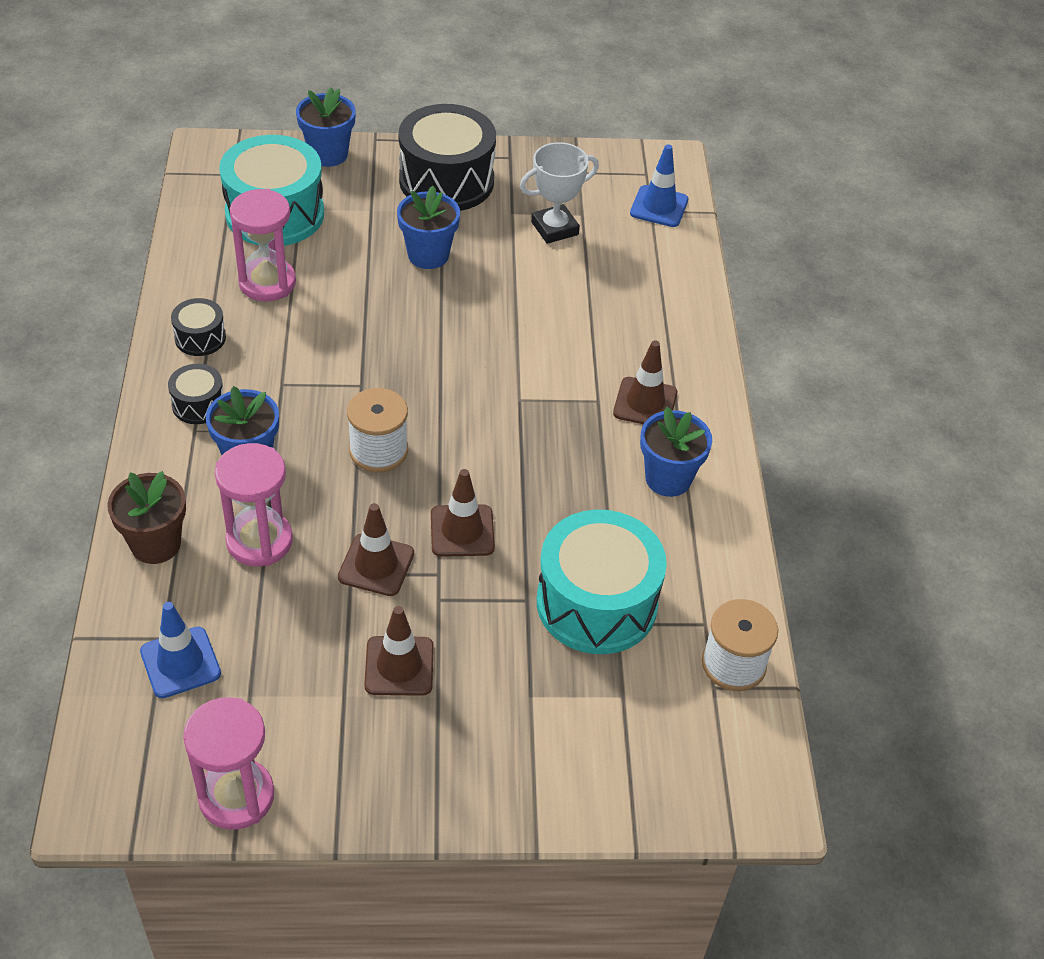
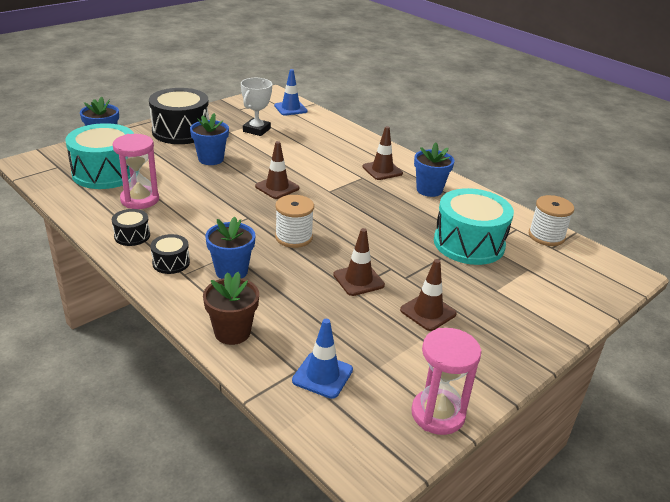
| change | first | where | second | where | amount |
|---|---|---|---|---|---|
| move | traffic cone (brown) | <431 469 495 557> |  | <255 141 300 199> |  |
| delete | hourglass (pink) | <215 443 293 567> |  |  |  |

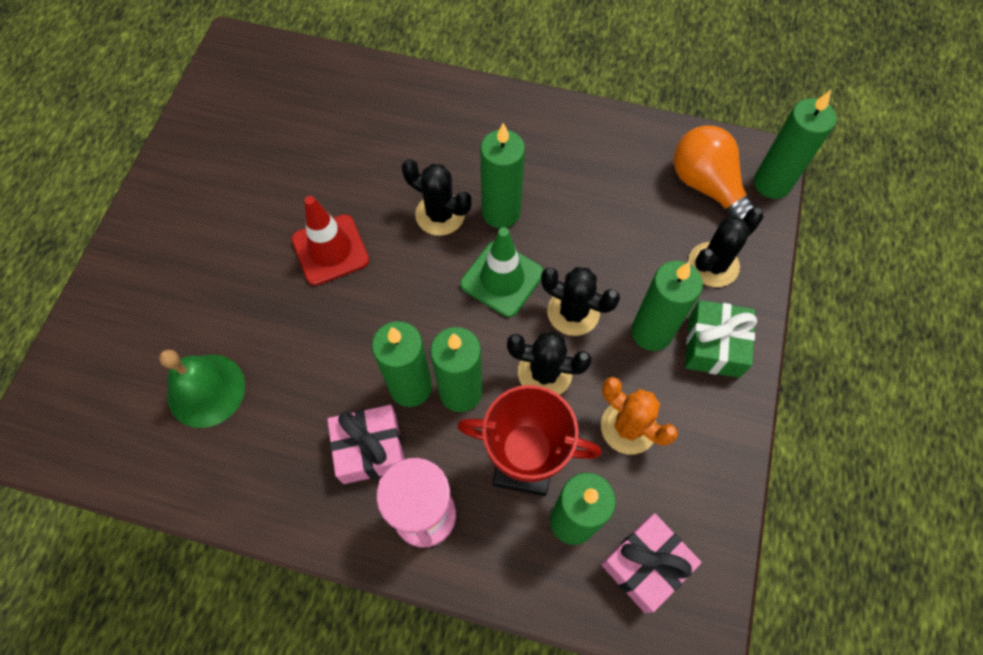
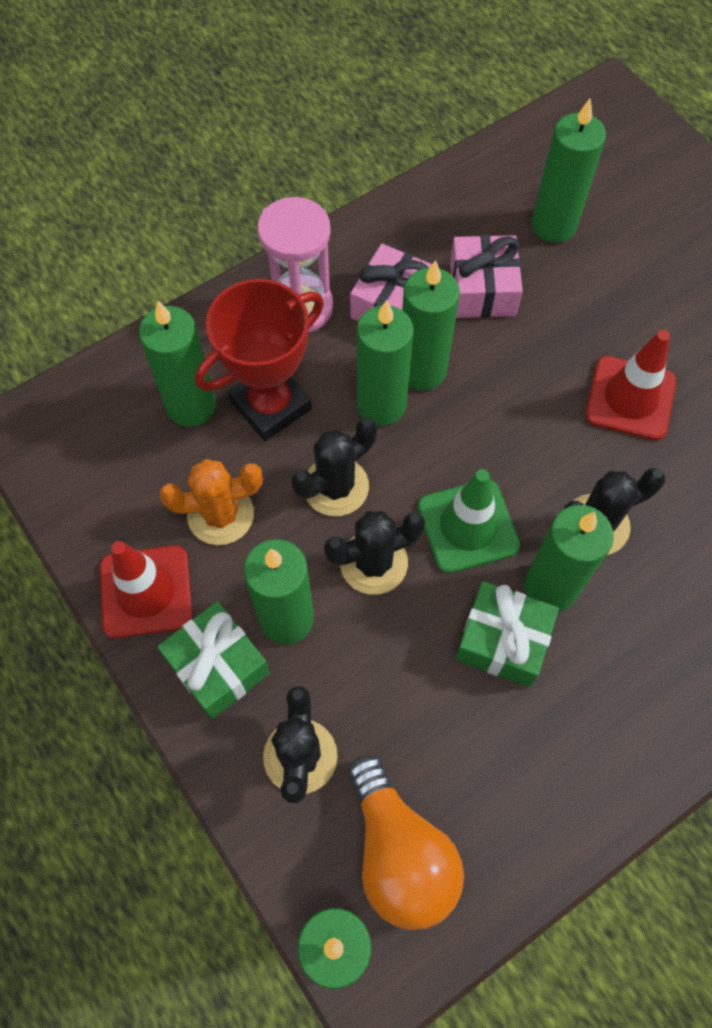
| change | first | where | second | where | amount |
|---|---|---|---|---|---|
| insert |  |  | traffic cone (red) | <100 541 193 638> |  |
| rotate | light bulb (orange) | <674 125 755 219> |  | <348 755 464 930> | 60 degrees clockwise |
| move | gift (pink) | <601 513 702 613> |  | <450 235 523 318> |  |
| insert |  |  | gift (green) | <455 581 559 687> |  |
| replace | bell (green) | <159 350 245 428> | candle (green) | <532 98 606 243> |  |

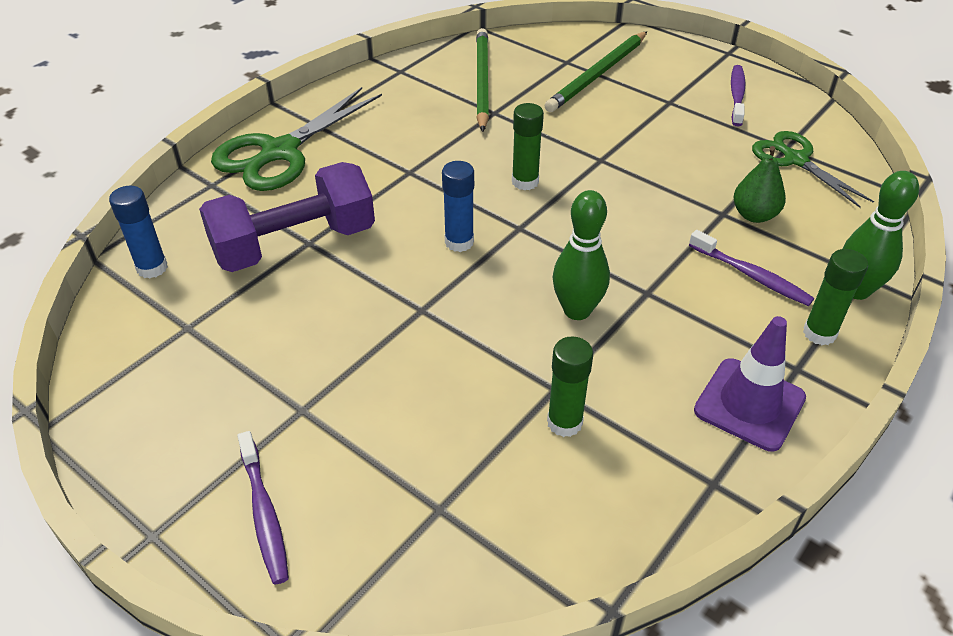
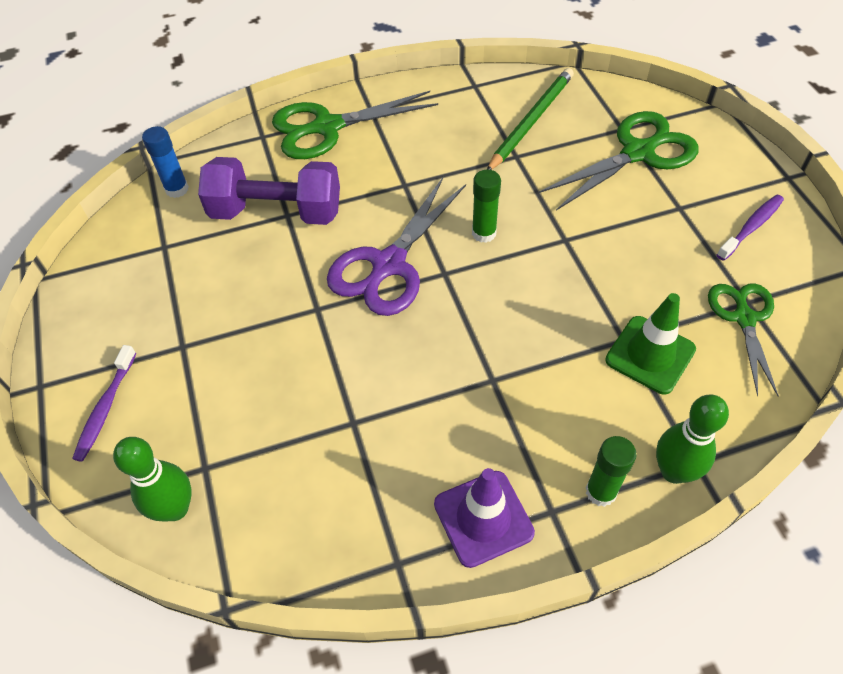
| change | first | where | second | where | amount |
|---|---|---|---|---|---|
| move | bowling pin (green) | <552 190 610 320> |  | <113 437 192 522> |  |
| replace | glue stick (blue) | <442 161 474 252> | scissors (purple) | <327 177 466 316> |  |
| replace | pencil (green) | <545 32 647 112> | scissors (green) | <539 111 699 211> |  |
| replace | pear (green) | <733 146 786 223> | traffic cone (green) | <605 293 696 394> |  |
| delete | glue stick (green) | <547 336 593 437> |  |  |  |
| delete | toothbrush (purple) | <689 230 814 306> |  |  |  |

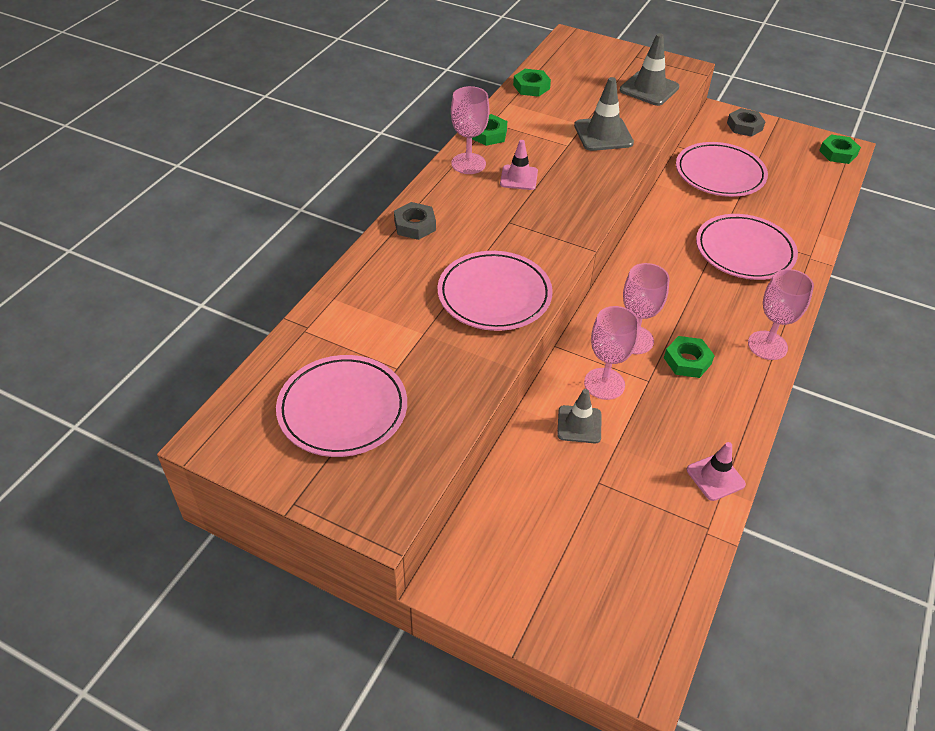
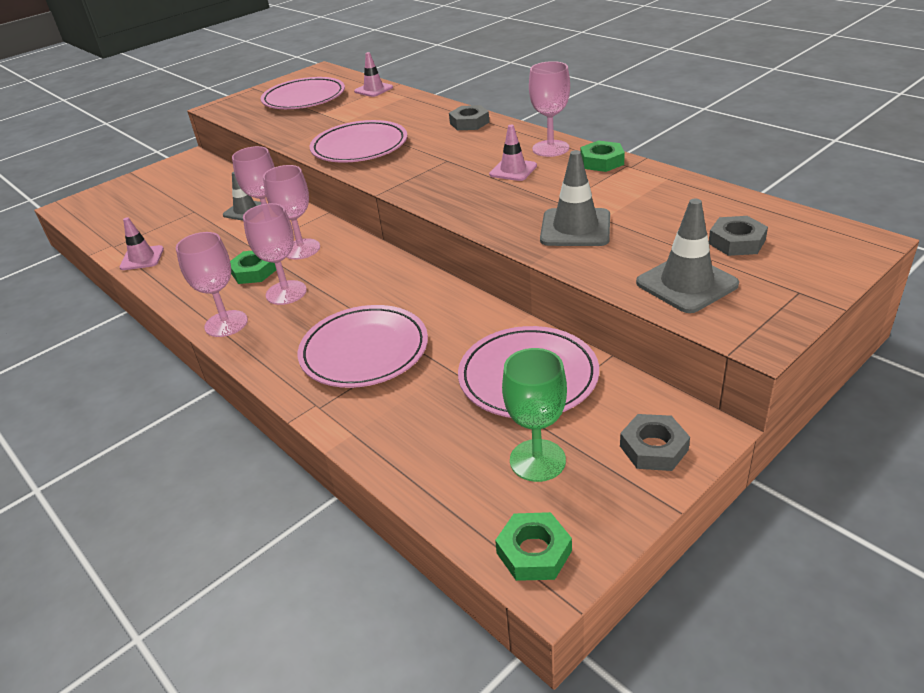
| change | first | where | second | where | amount |
|---|---|---|---|---|---|
| insert |  |  | goblet (pink) | <243 203 307 305> |  |
| insert |  |  | traffic cone (pink) | <354 52 393 97> |  |
| insert |  |  | goblet (green) | <502 348 567 482> |  |
| insert |  |  | nut (grey) | <709 216 768 256> |  |
| delete | nut (green) | <513 69 551 97> |  |  |  |

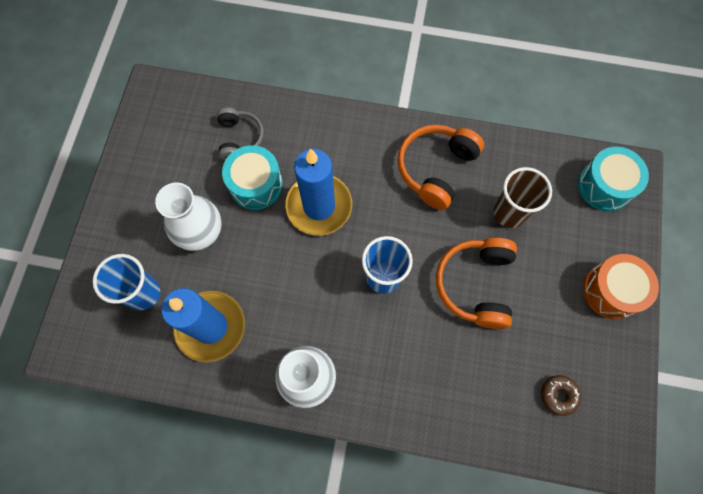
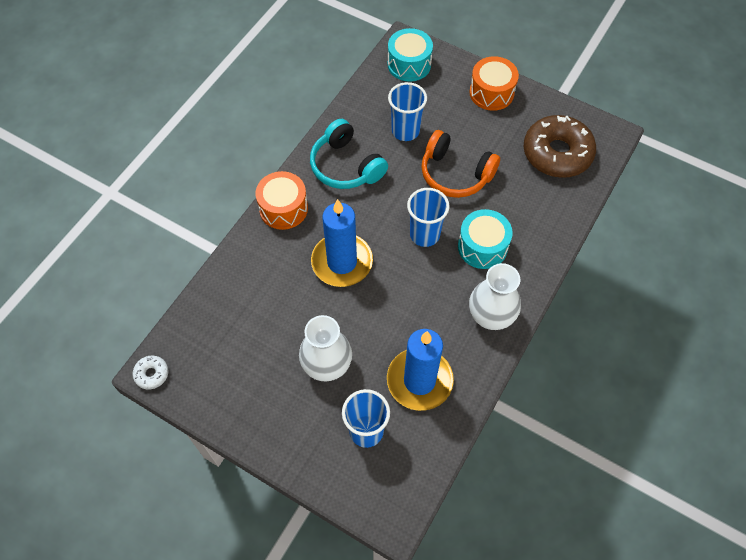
| change | first | where | second | where | amount |
|---|---|---|---|---|---|
| insert |  |  | donut (white) | <132 356 169 390> |  |
| insert |  |  | drum (orange) | <256 171 308 230> |  |
| recolor | headphones (orange) | <398 125 484 210> | headphones (turquoise) | <310 119 388 189> |  |
| recolor | cup (brown) | <494 167 552 228> | cup (blue) | <388 82 427 141> |  |
| move | drum (turquoise) | <222 145 283 210> |  | <458 209 513 269> |  |
| resize | donut (brown) | <541 375 581 416> |  | <524 115 596 178> | x2.34 |
| delete | headphones (grey) | <217 108 264 161> |  |  |  |

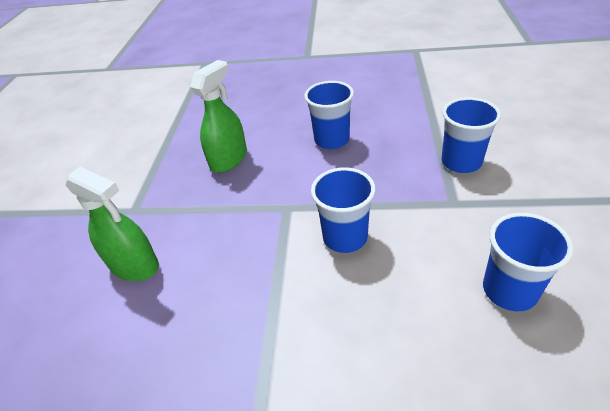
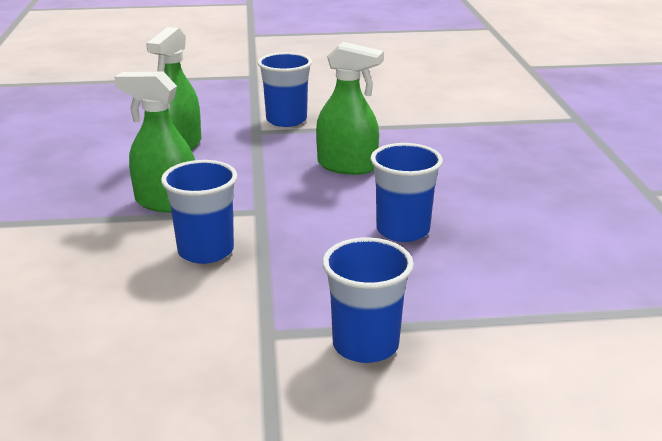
| change | first | where | second | where | amount |
|---|---|---|---|---|---|
| insert |  |  | spray bottle (green) | <114 72 195 213> |  |
| move | cup (blue) | <483 213 573 311> |  | <258 52 312 127> |  |

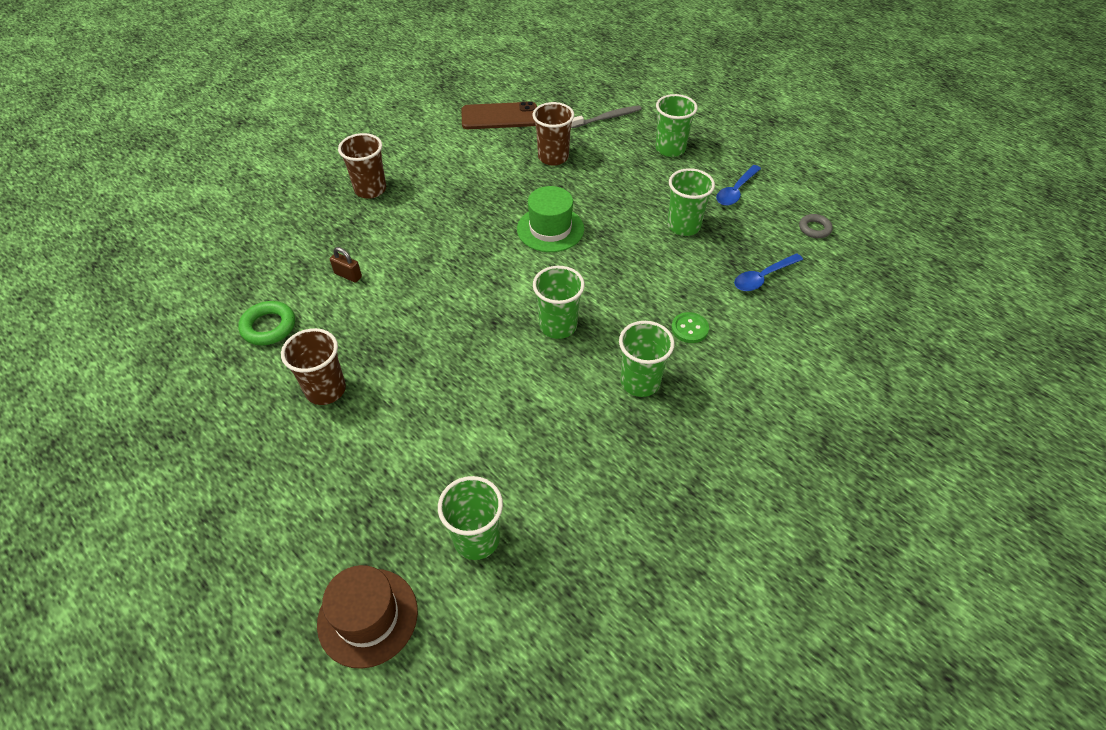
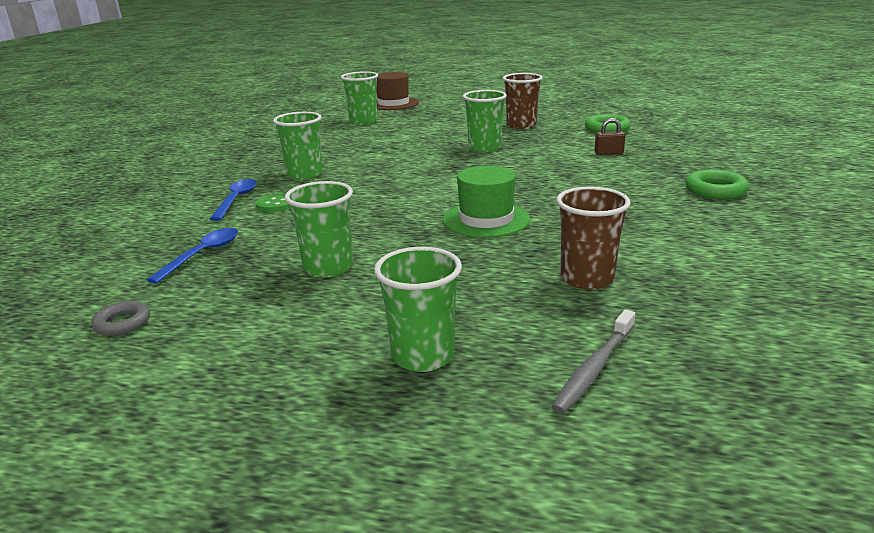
| change | first | where | second | where | amount |
|---|---|---|---|---|---|
| move | spoon (blue) | <716 165 761 206> |  | <210 179 257 221> |  |
| move | cup (green) | <533 266 585 339> |  | <463 90 507 152> |  |
| replace | cup (brown) | <338 133 386 199> | ring (green) | <685 169 749 199> |  |
| delete | phone (brown) | <462 101 537 129> |  |  |  |

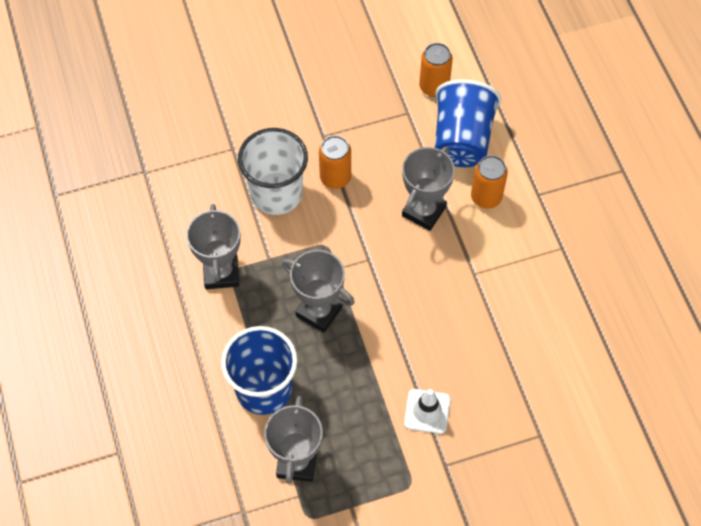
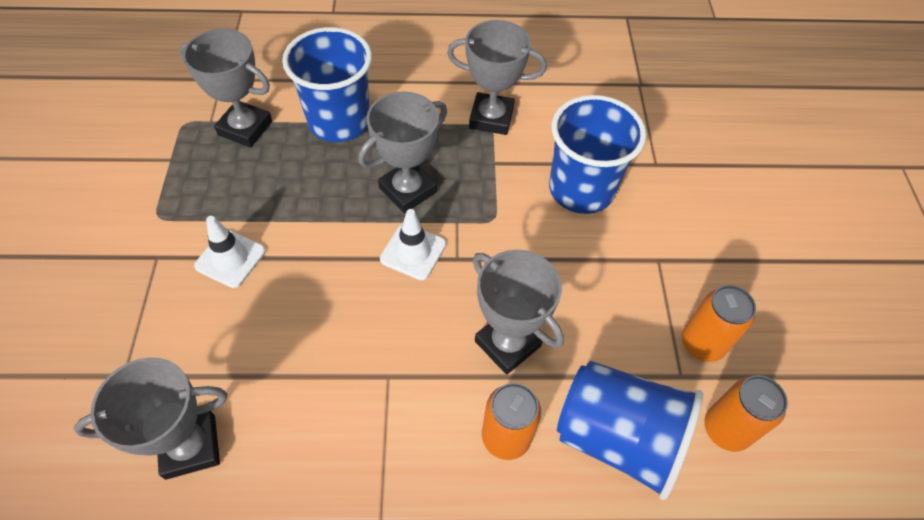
| change | first | where | second | where | amount |
|---|---|---|---|---|---|
| insert |  |  | trophy (grey) | <74 357 228 480> |  |
| insert |  |  | traffic cone (white) | <380 209 446 280> |  |
| recolor | cup (white) | <238 128 308 215> | cup (blue) | <549 95 646 214> |  |
| move | can (orange) | <319 135 351 189> |  | <682 285 756 362> |  |

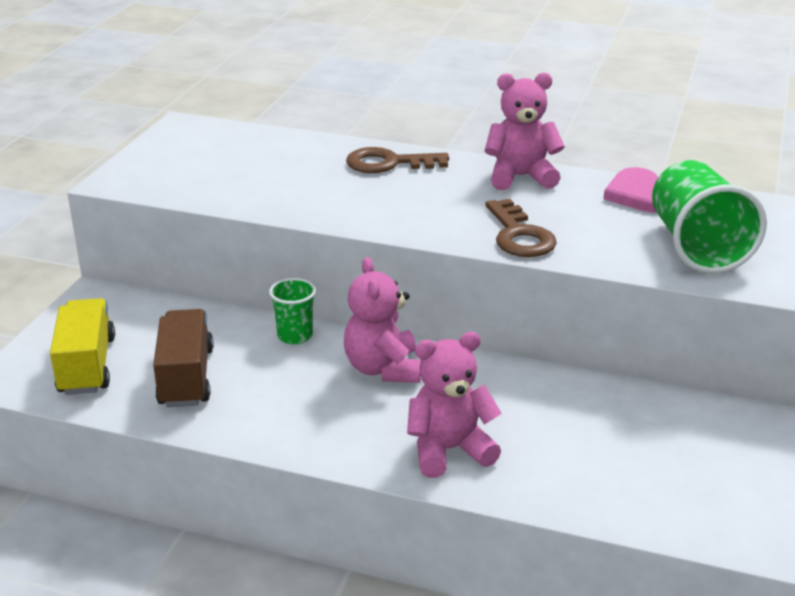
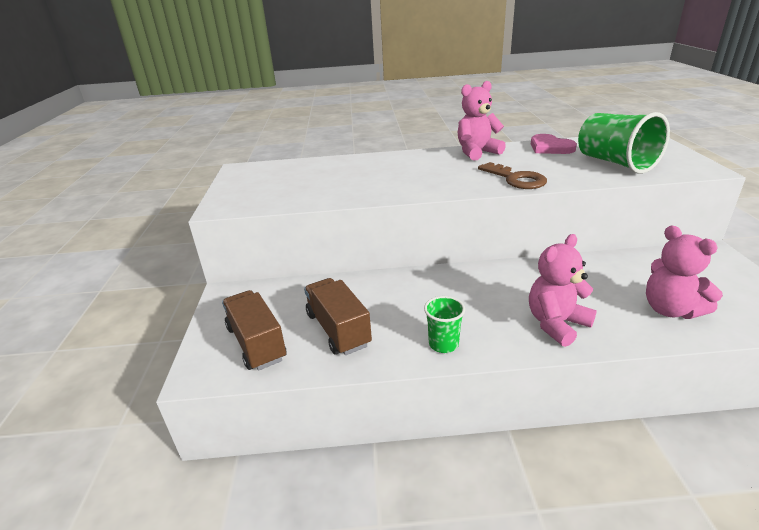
| change | first | where | second | where | amount |
|---|---|---|---|---|---|
| recolor | truck (yellow) | <50 298 115 395> | truck (brown) | <222 290 287 371> |  |
| move | cup (green) | <269 278 316 345> |  | <424 296 465 353> |  |
| move | teddy bear (pink) | <344 257 421 383> |  | <646 225 723 319> |  |
| delete | key (brown) | <346 147 449 173> |  |  |  |

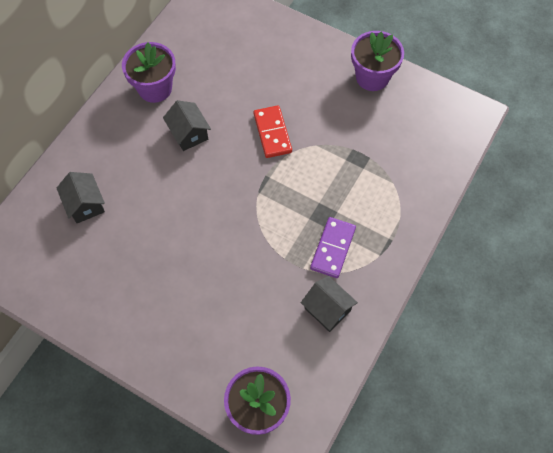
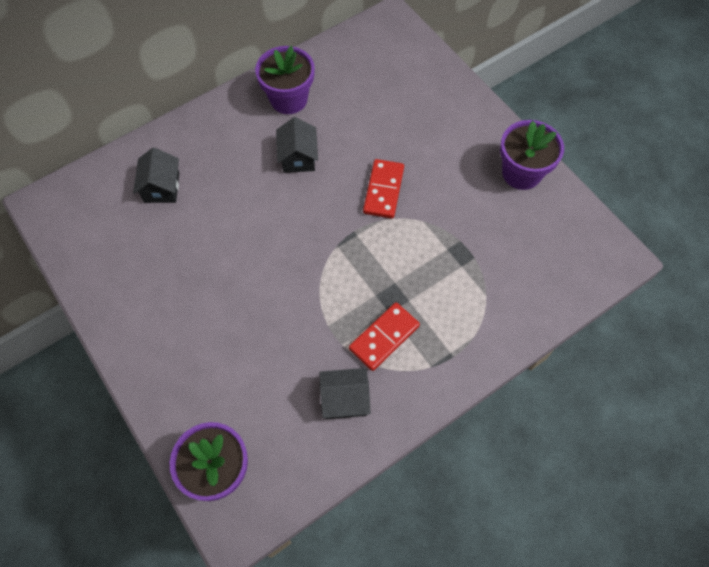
| change | first | where | second | where | amount |
|---|---|---|---|---|---|
| rotate | house (black) | <301 276 358 332> |  | <319 368 371 419> | 75 degrees counterclockwise |
| recolor | domino (purple) | <310 217 356 278> | domino (red) | <349 302 420 371> |  |

